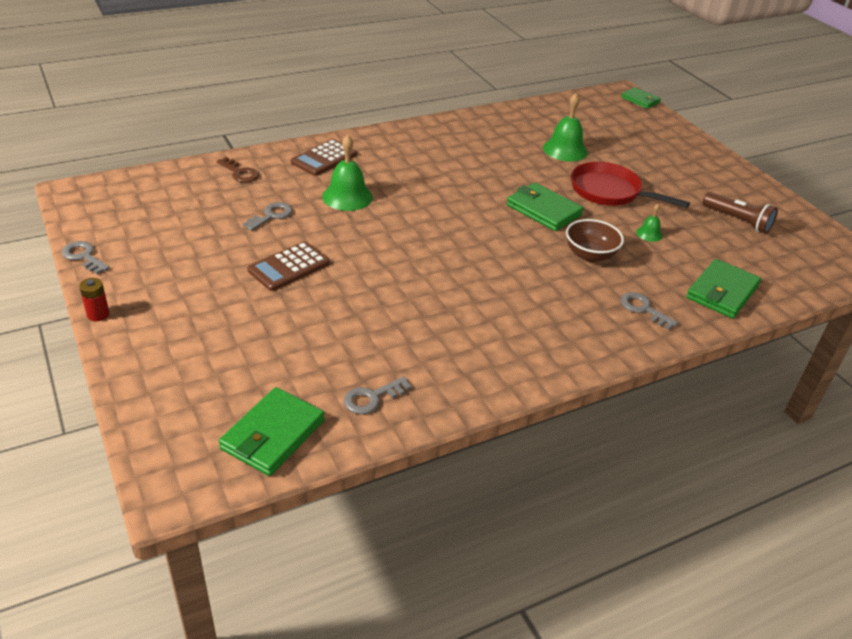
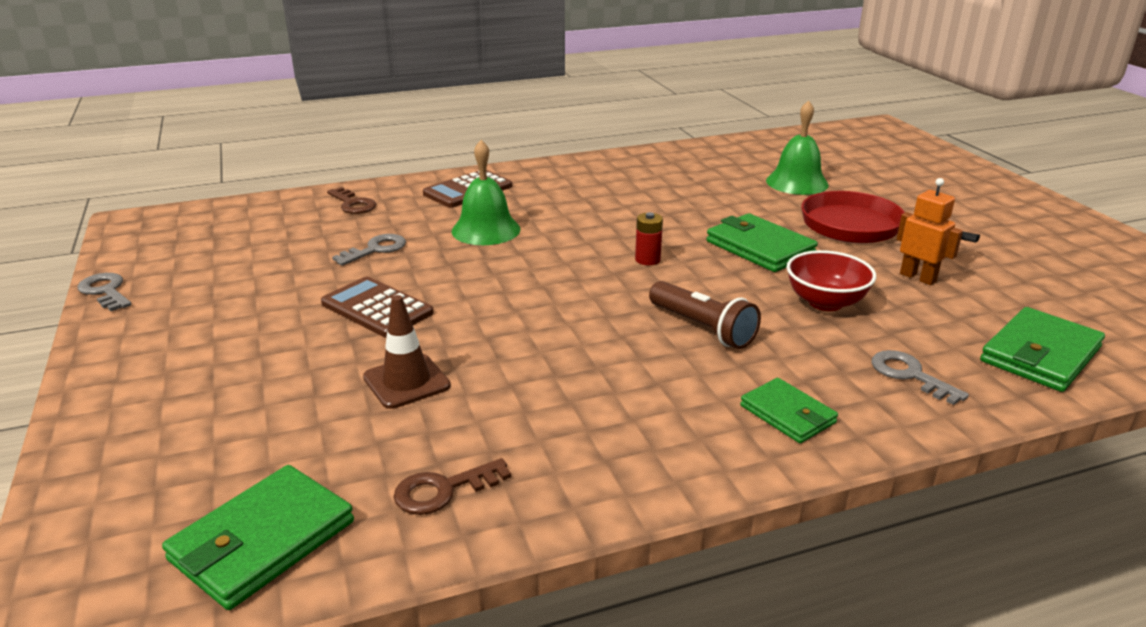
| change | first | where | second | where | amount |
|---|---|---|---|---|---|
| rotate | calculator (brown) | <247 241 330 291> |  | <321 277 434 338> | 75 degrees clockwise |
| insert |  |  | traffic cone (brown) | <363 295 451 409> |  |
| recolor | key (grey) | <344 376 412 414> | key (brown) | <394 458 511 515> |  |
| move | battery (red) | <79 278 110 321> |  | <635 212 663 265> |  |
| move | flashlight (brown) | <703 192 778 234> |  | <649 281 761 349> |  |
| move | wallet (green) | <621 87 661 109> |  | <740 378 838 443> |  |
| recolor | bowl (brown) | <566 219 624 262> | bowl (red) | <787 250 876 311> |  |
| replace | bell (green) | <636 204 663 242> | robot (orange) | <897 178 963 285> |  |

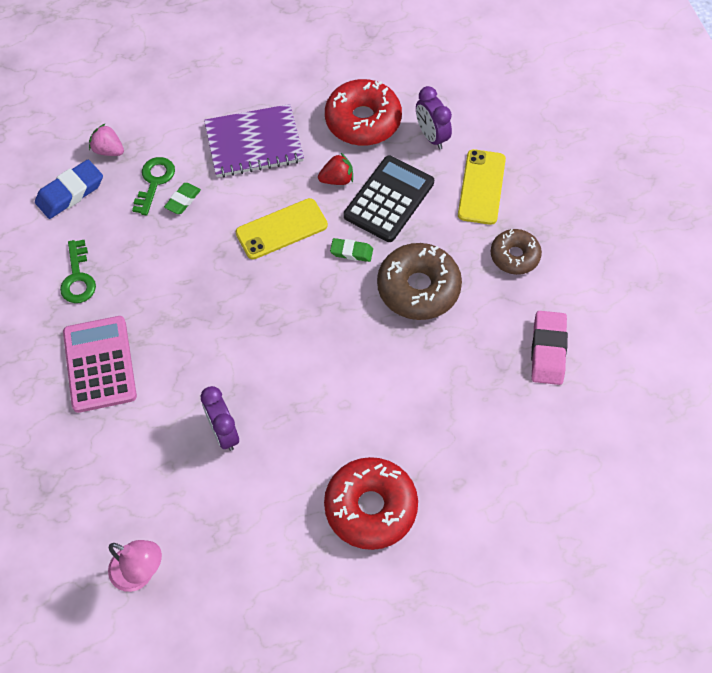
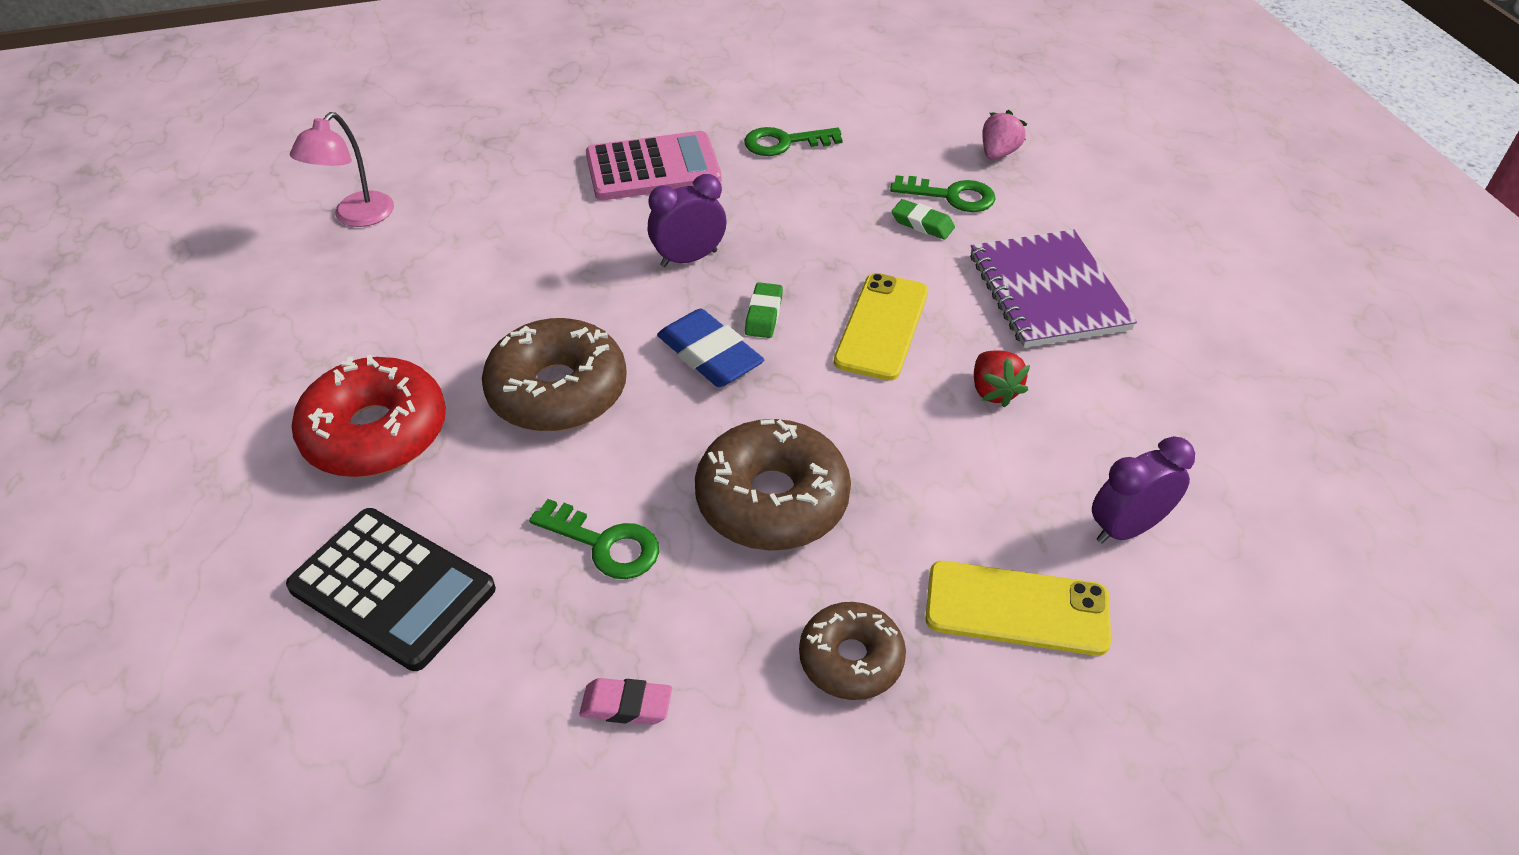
| change | first | where | second | where | amount |
|---|---|---|---|---|---|
| move | calculator (black) | <344 155 434 242> |  | <286 508 496 671> |  |
| insert |  |  | donut (brown) | <482 318 627 432> |  |
| insert |  |  | key (green) | <529 499 659 579> |  |
| resize | eraser (pink) | <531 311 568 385> |  | <579 678 672 725> | x0.59 |
| move | clock (purple) | <201 386 239 451> |  | <648 174 726 267> |  |
| move | eraser (blue) | <35 160 103 219> |  | <657 309 764 387> |  |
| move | eraser (green) | <330 238 373 262> |  | <745 282 783 338> |  |
| rotate | phone (yellow) | <236 198 328 259> |  | <834 273 928 381> | 45 degrees clockwise |
| delete | donut (red) | <325 79 402 146> |  |  |  |

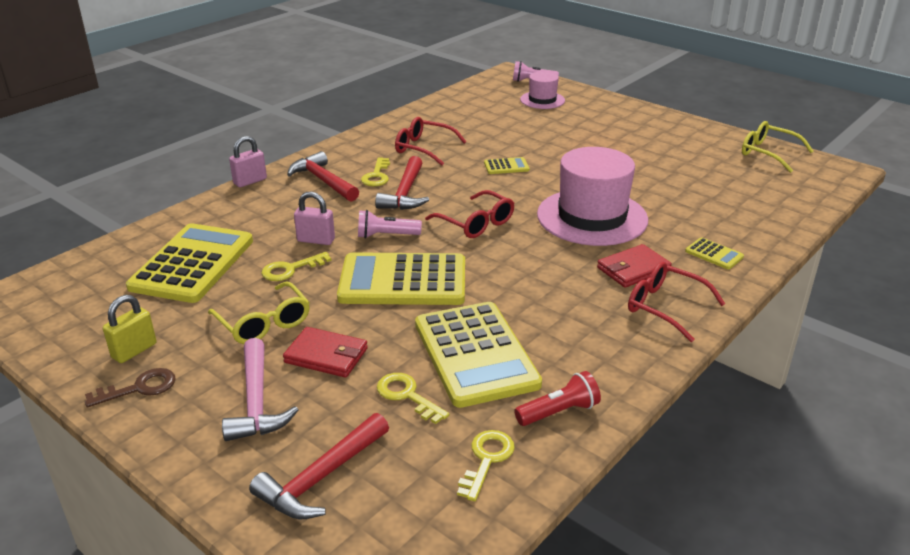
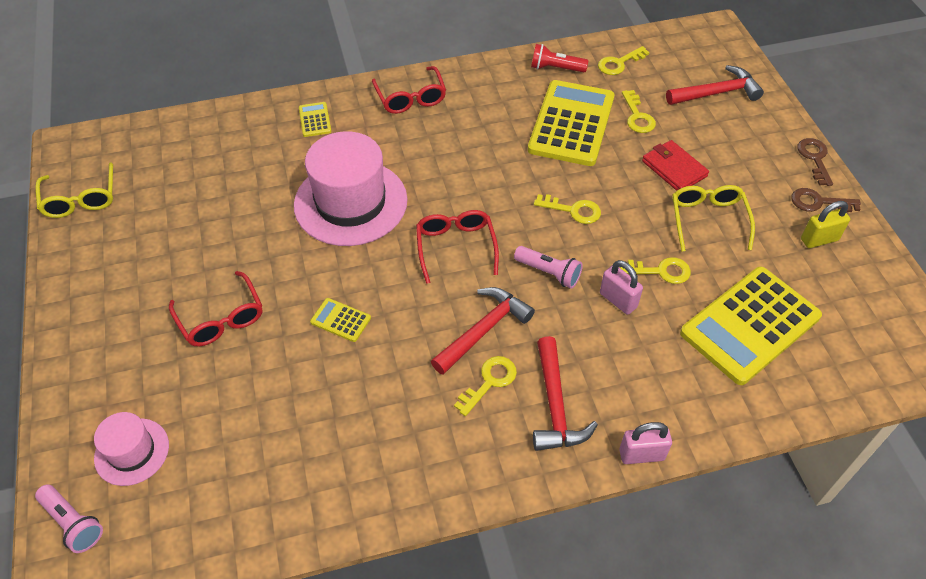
| change | first | where | second | where | amount |
|---|---|---|---|---|---|
| move | glasses (red) | <395 117 467 165> |  | <169 271 262 346> |  |
| replace | calculator (yellow) | <337 252 465 305> | key (yellow) | <534 194 601 224> |  |
| insert |  |  | key (brown) | <797 138 833 186> |  |
| delete | hammer (pink) | <222 338 298 441> |  |  |  |
| delete | wallet (red) | <597 244 672 288> |  |  |  |

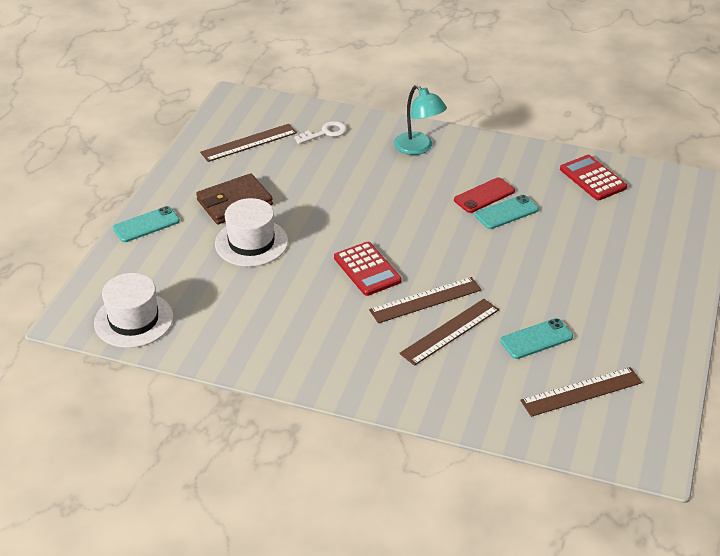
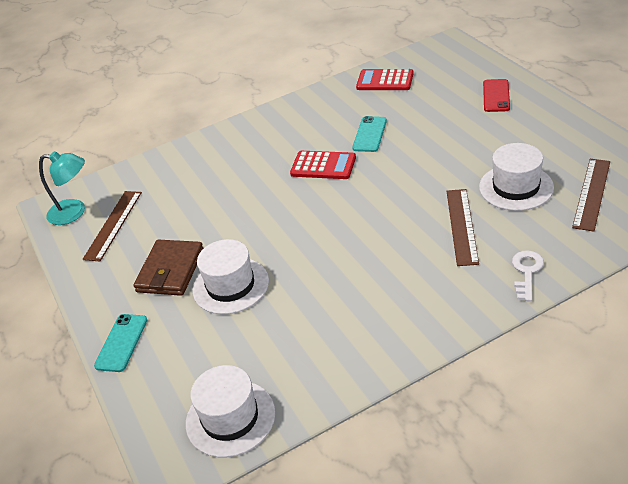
| change | first | where | second | where | amount |
|---|---|---|---|---|---|
| move | lamp (turquoise) | <394 85 447 155> |  | <39 151 85 225> |  |
| move | calculator (red) | <334 242 402 296> |  | <290 151 356 179> |  |
| replace | phone (turquoise) | <500 318 573 359> | hat (white) | <479 143 554 211> |  |
| move | phone (red) | <454 177 515 213> |  | <483 79 510 112> |  |
| move | key (white) | <294 121 347 144> |  | <512 250 544 301> |  |
| delete | ruler (brown) | <369 277 481 323> |  |  |  |

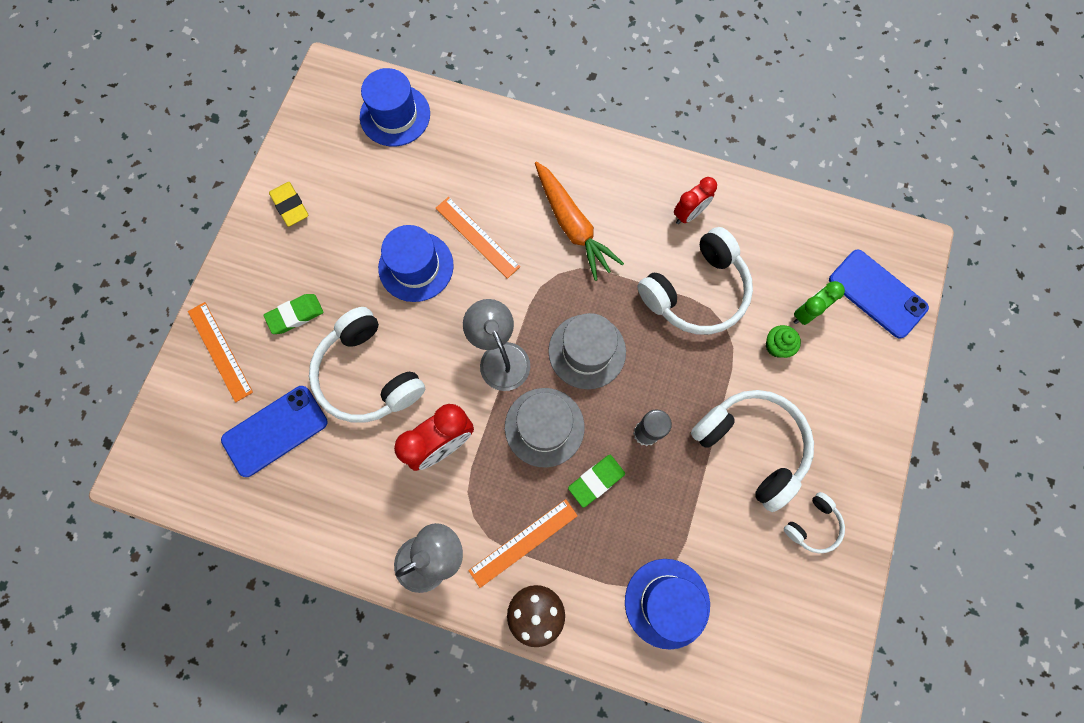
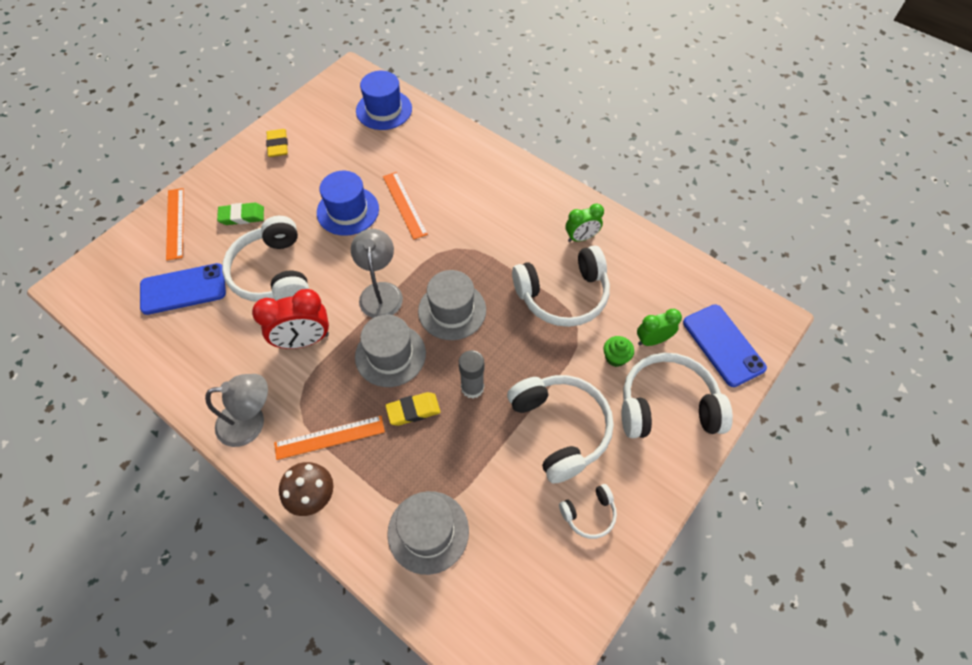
| change | first | where | second | where | amount |
|---|---|---|---|---|---|
| recolor | eraser (green) | <568 455 625 508> | eraser (yellow) | <385 392 441 426> |  |
| recolor | hat (blue) | <625 559 710 650> | hat (grey) | <387 491 469 575> |  |
| recolor | clock (red) | <674 177 717 224> | clock (green) | <566 204 604 242> |  |
| insert |  |  | headphones (white) | <621 353 733 438> |  |
| delete | carrot (orange) | <535 162 624 281> |  |  |  |

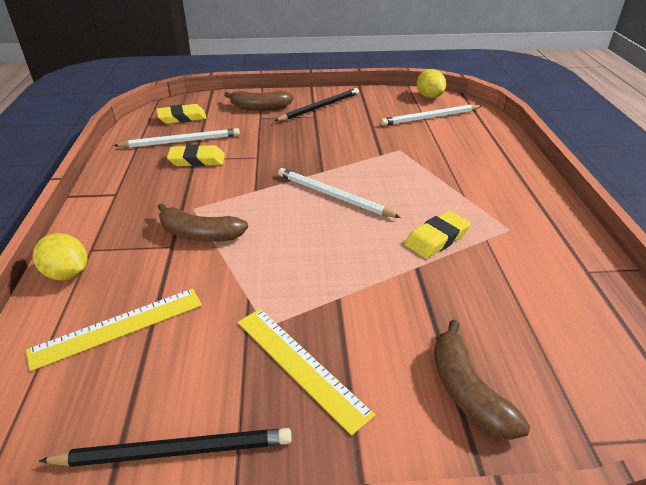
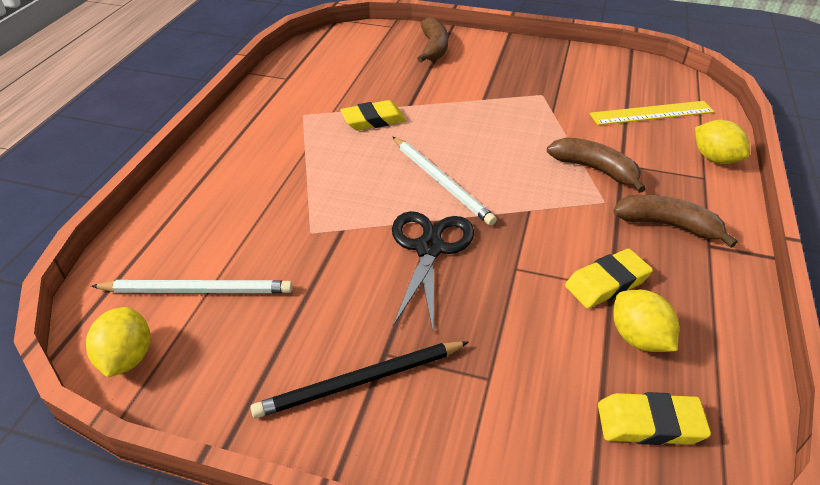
| change | first | where | second | where | amount |
|---|---|---|---|---|---|
| insert |  |  | scissors (black) | <392 211 474 330> |  |
| rotate | eraser (yellow) | <167 145 225 167> |  | <565 248 653 308> | 45 degrees counterclockwise |
| move | banana (brown) | <224 91 294 111> |  | <613 195 738 248> |  |
| replace | pencil (white) | <113 128 240 148> | lemon (yellow) | <613 290 679 352> |  |
| delete | pencil (black) | <39 428 292 467> |  |  |  |
| delete | ruler (yellow) | <238 309 375 436> |  |  |  |

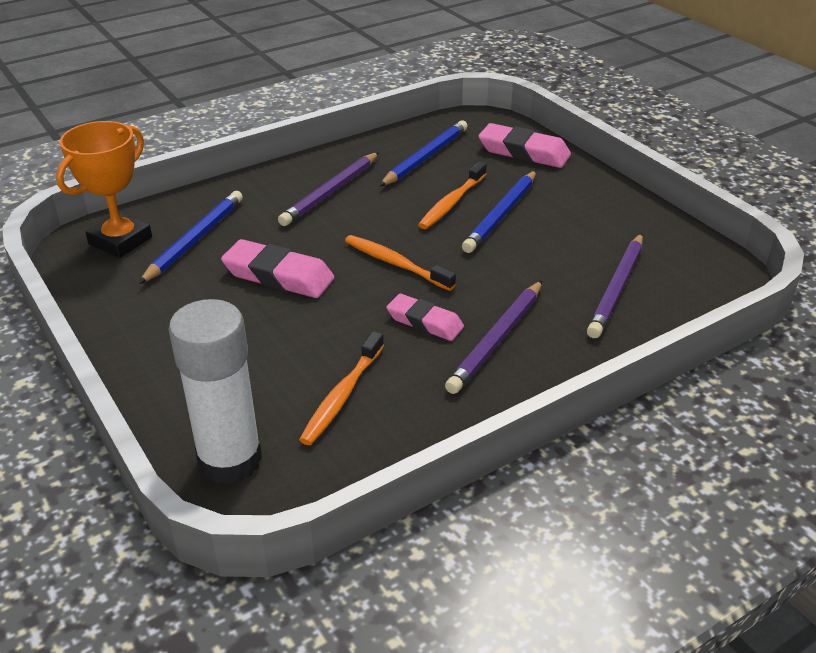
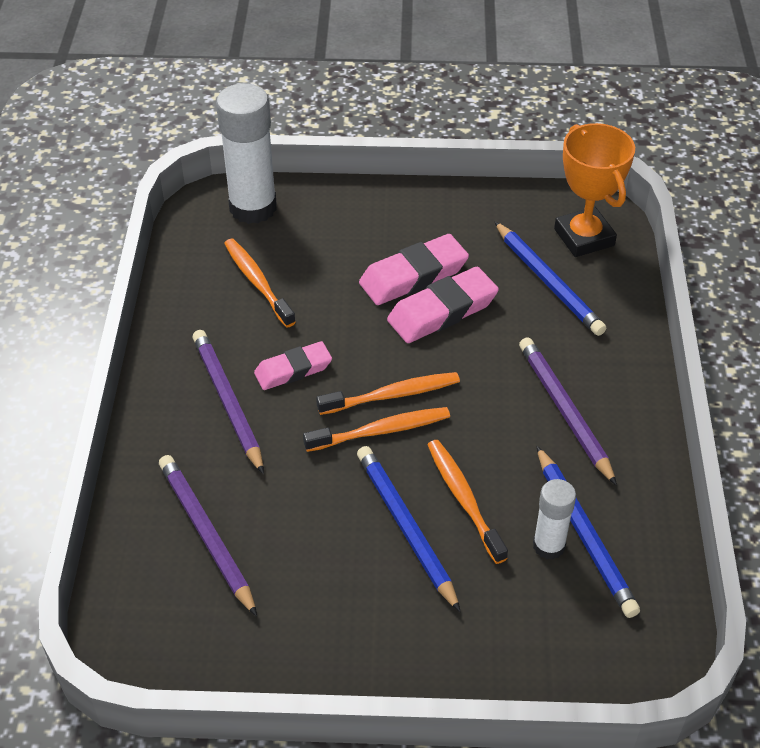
| change | first | where | second | where | amount |
|---|---|---|---|---|---|
| insert |  |  | toothbrush (orange) | <303 407 450 452> |  |
| move | eraser (pink) | <478 123 571 168> |  | <359 234 469 305> |  |
| insert |  |  | glue stick (white) | <533 479 576 560> |  |

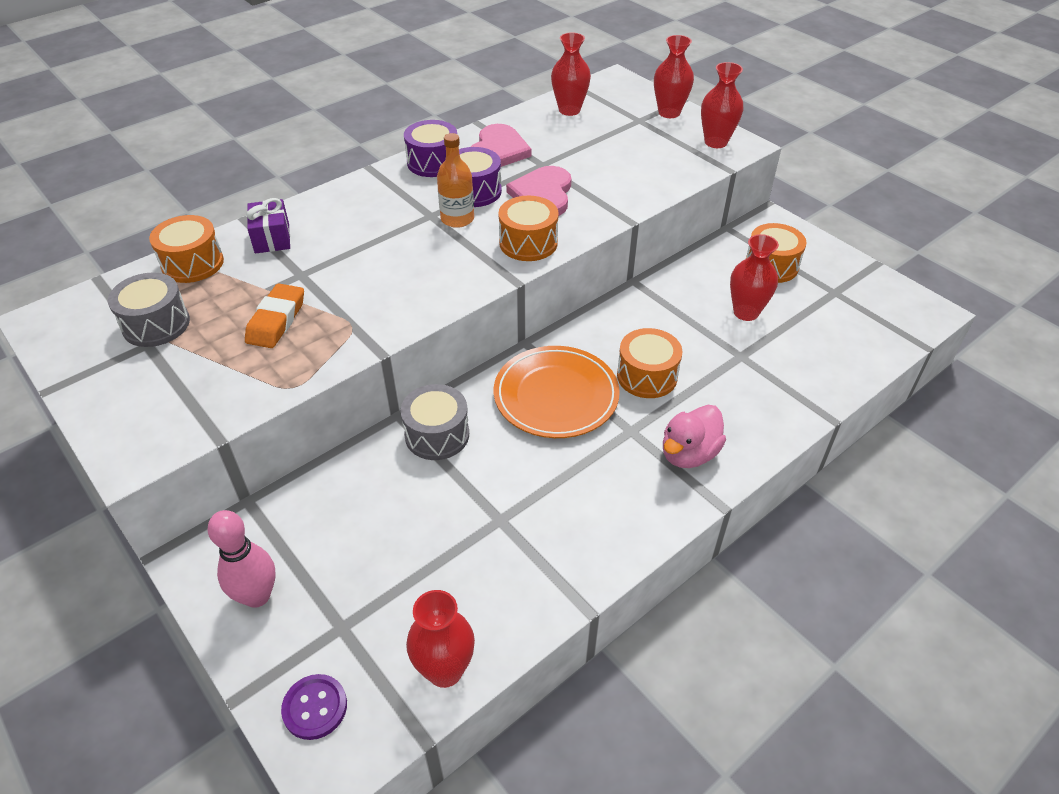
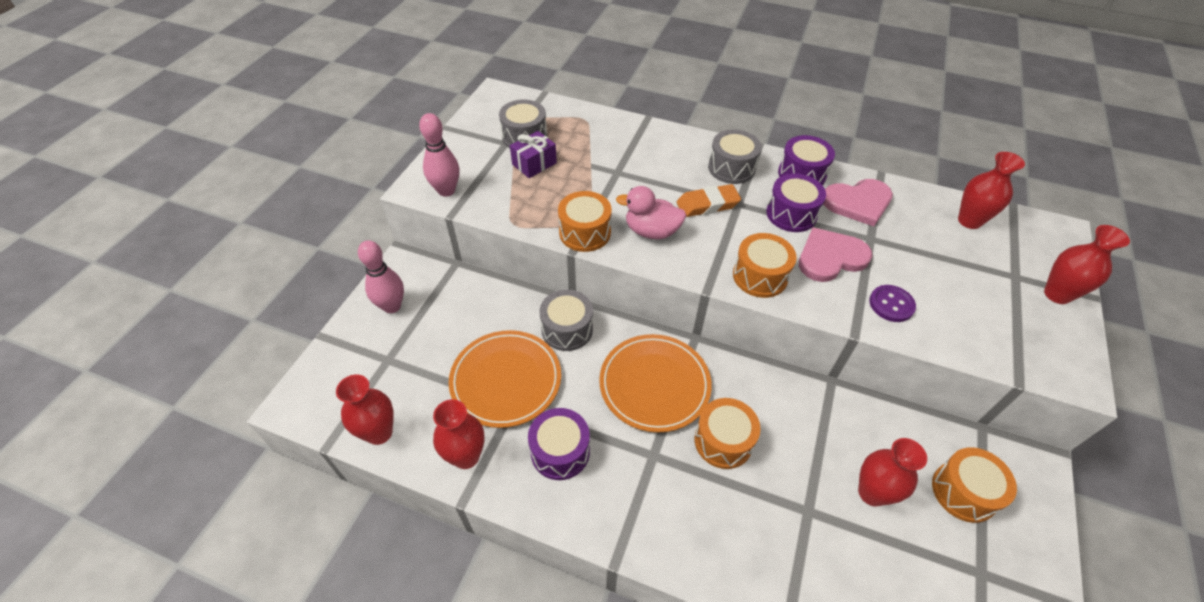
| change | first | where | second | where | amount |
|---|---|---|---|---|---|
| insert |  |  | bowling pin (pink) | <419 113 459 197> |  |
| move | vase (red) | <701 62 744 148> |  | <433 399 485 469> |  |
| insert |  |  | plate (orange) | <449 330 561 428> |  |
| move | gift (purple) | <246 198 290 254> |  | <510 131 557 178> |  |
| insert |  |  | drum (purple) | <528 408 590 480> |  |
| move | drum (orange) | <149 215 224 283> |  | <558 191 612 252> |  |
| move | duck (pink) | <663 405 726 468> |  | <616 186 686 239> |  |
| move | eraser (orange) | <245 284 304 348> |  | <677 184 741 217> |  |
| insert |  |  | drum (grey) | <708 129 762 184> |  |
| move | button (purple) | <281 674 347 740> |  | <869 285 916 322> |  |
| delete | bottle (orange) | <437 133 474 228> |  |  |  |

